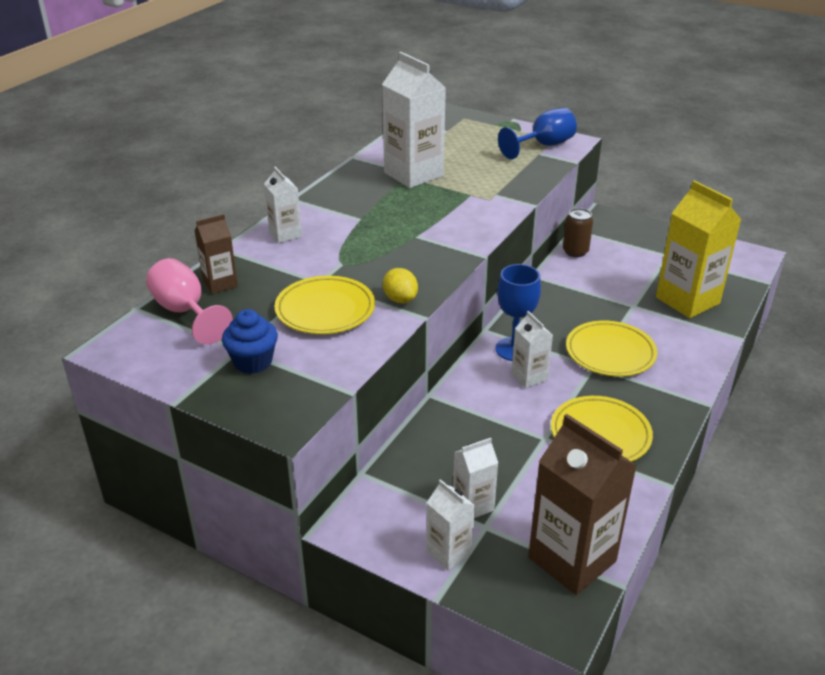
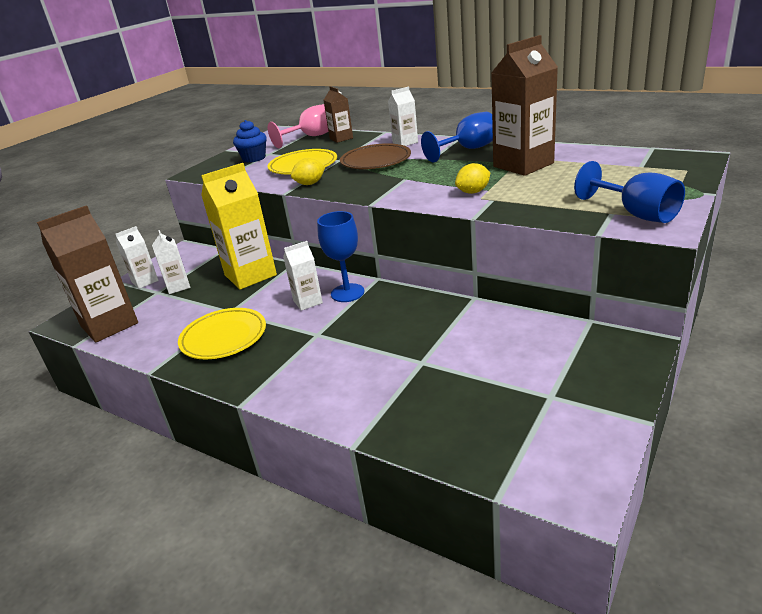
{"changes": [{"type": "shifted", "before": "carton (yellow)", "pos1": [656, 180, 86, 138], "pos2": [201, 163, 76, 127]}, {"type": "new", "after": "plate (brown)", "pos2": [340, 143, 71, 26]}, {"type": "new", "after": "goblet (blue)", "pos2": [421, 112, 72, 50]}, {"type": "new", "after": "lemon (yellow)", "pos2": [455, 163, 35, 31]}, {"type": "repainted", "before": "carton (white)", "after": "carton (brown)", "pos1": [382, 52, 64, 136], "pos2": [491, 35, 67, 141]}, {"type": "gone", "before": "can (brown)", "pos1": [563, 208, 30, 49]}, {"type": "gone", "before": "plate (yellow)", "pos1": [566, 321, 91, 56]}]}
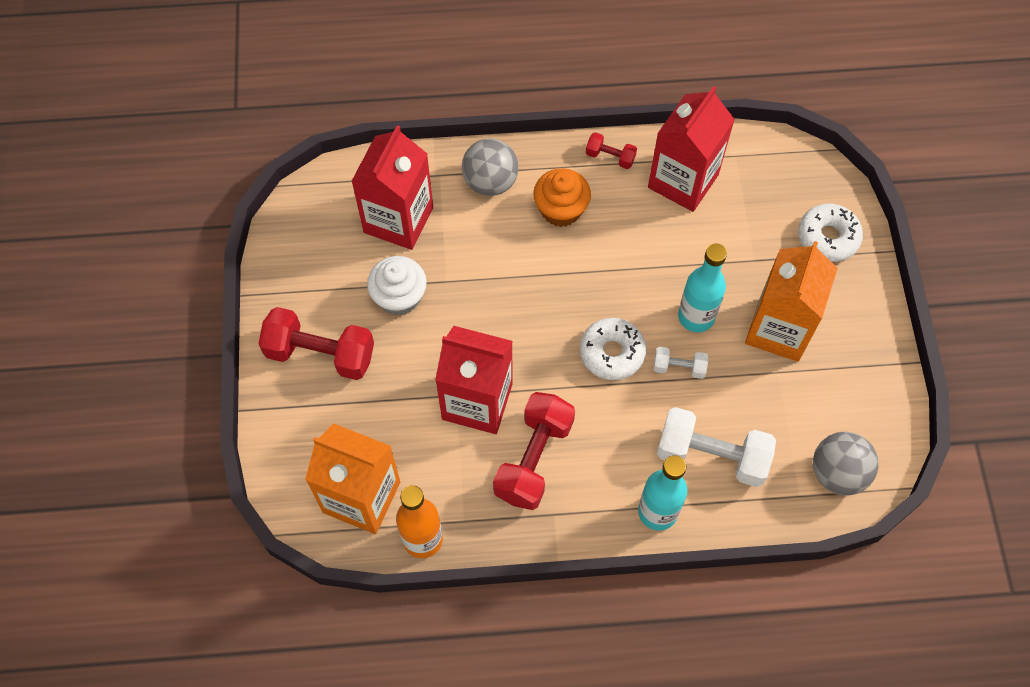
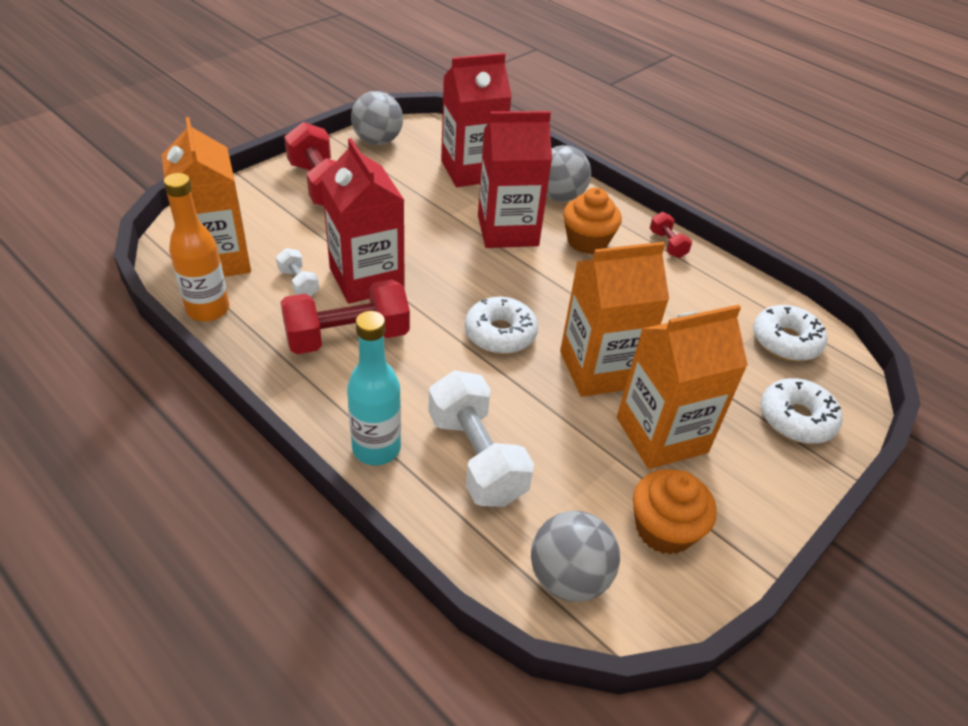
{"changes": [{"type": "shifted", "before": "dumbbell (white)", "pos1": [653, 347, 55, 32], "pos2": [276, 248, 43, 48]}, {"type": "new", "after": "ball (grey)", "pos2": [351, 91, 52, 54]}, {"type": "shifted", "before": "carton (red)", "pos1": [648, 86, 87, 126], "pos2": [478, 111, 74, 137]}, {"type": "swapped", "before": "bottle (turquoise)", "after": "carton (orange)", "pos1": [678, 243, 49, 89], "pos2": [560, 242, 109, 155]}, {"type": "new", "after": "cupcake (orange)", "pos2": [633, 469, 84, 85]}, {"type": "new", "after": "donut (white)", "pos2": [753, 305, 74, 56]}, {"type": "gone", "before": "cupcake (white)", "pos1": [367, 256, 60, 60]}]}
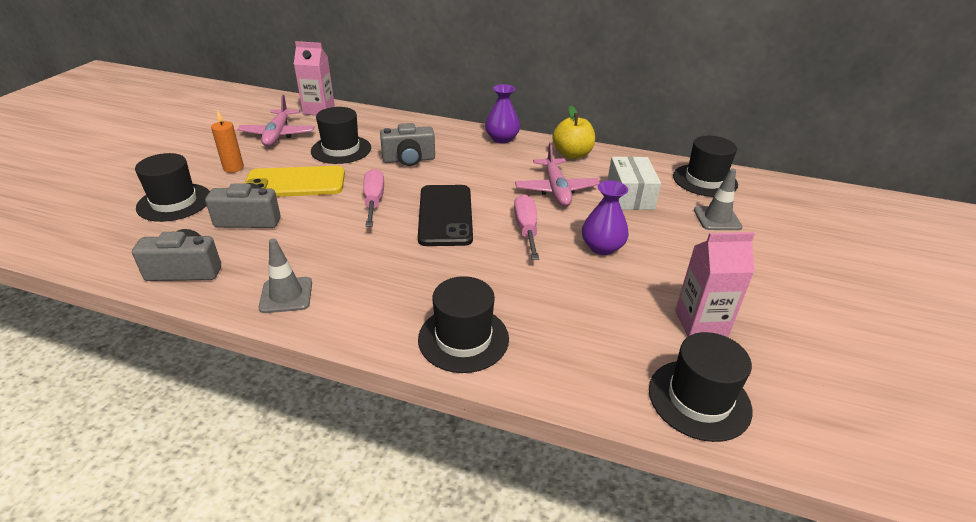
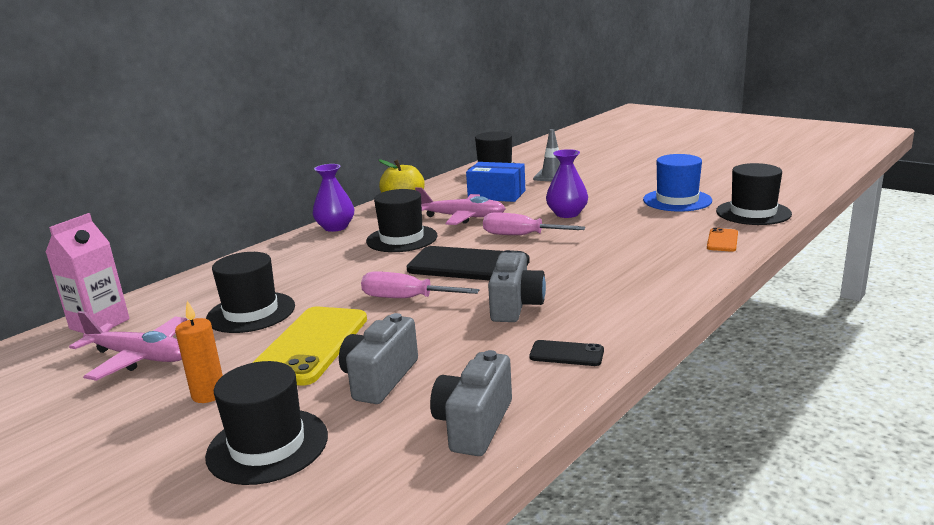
{"changes": [{"type": "shifted", "before": "hat (black)", "pos1": [418, 276, 91, 97], "pos2": [366, 189, 72, 63]}, {"type": "repainted", "before": "box (white)", "after": "box (blue)", "pos1": [607, 156, 54, 54], "pos2": [466, 162, 59, 40]}, {"type": "shifted", "before": "camera (grey)", "pos1": [380, 123, 55, 43], "pos2": [488, 252, 58, 70]}, {"type": "swapped", "before": "traffic cone (grey)", "after": "phone (black)", "pos1": [259, 239, 53, 74], "pos2": [529, 340, 75, 26]}, {"type": "swapped", "before": "carton (pink)", "after": "hat (blue)", "pos1": [675, 232, 80, 105], "pos2": [643, 154, 69, 58]}, {"type": "new", "after": "phone (orange)", "pos2": [707, 228, 31, 24]}]}
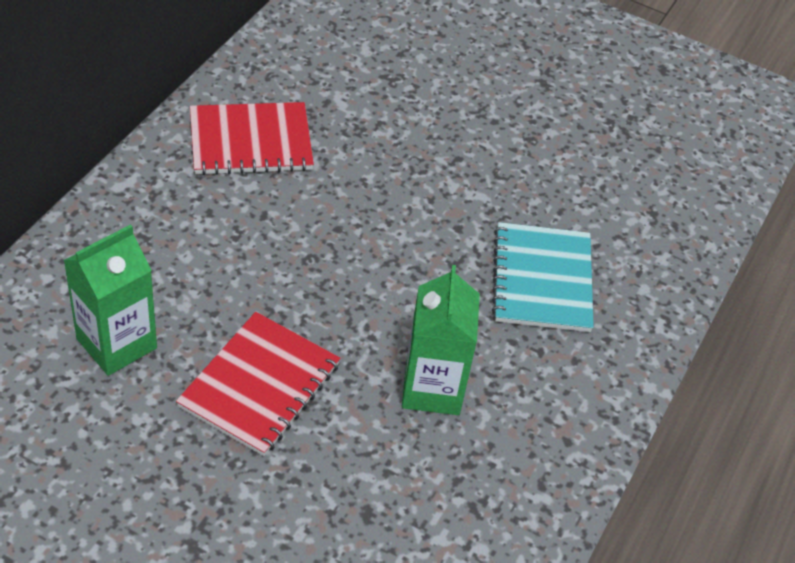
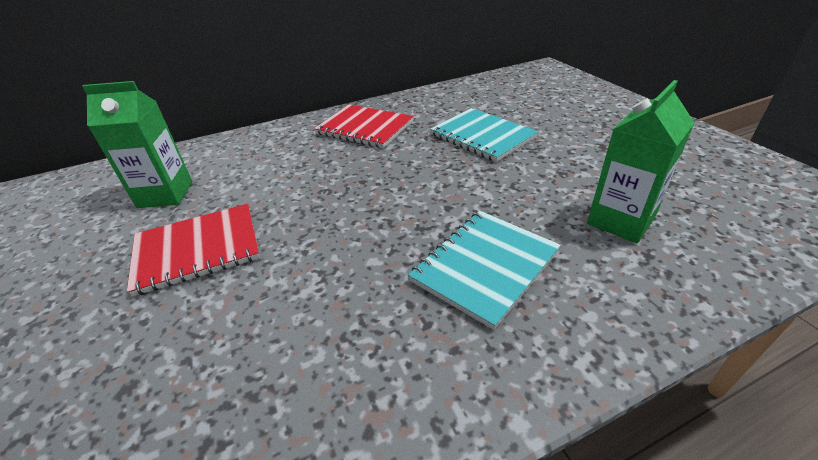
{"changes": [{"type": "new", "after": "notebook (turquoise)", "pos2": [430, 108, 108, 54]}, {"type": "shifted", "before": "carton (green)", "pos1": [402, 265, 78, 150], "pos2": [587, 80, 107, 163]}]}
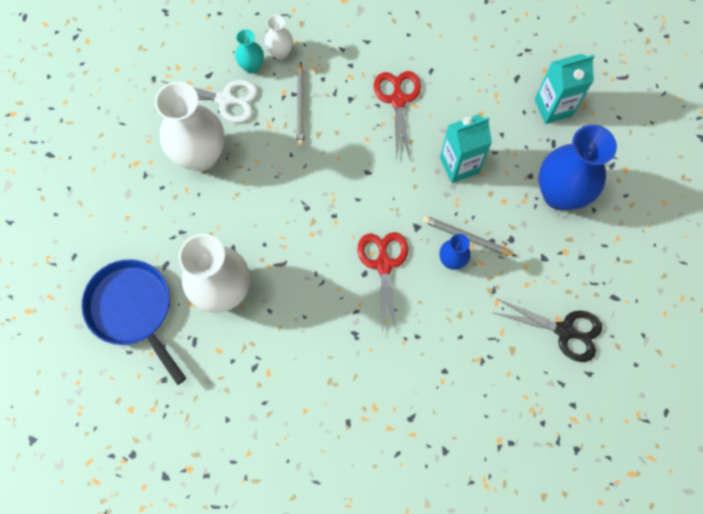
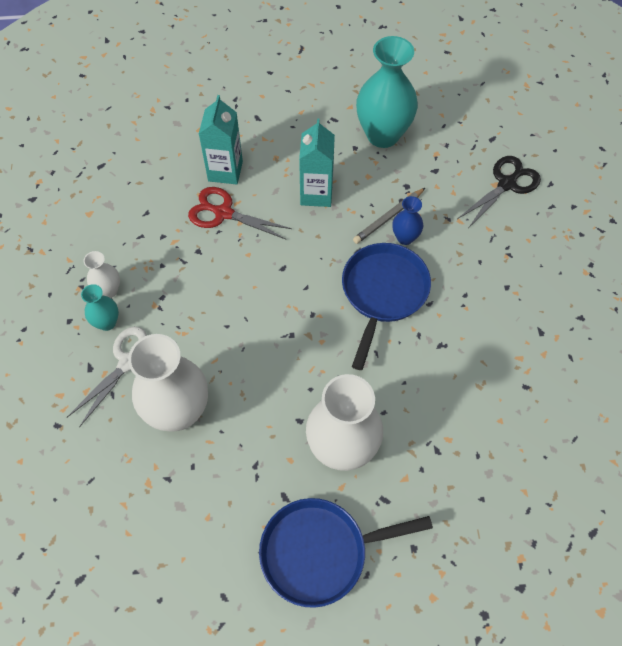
{"changes": [{"type": "shifted", "before": "carton (turquoise)", "pos1": [535, 54, 59, 70], "pos2": [199, 95, 44, 90]}, {"type": "swapped", "before": "scissors (red)", "after": "pan (blue)", "pos1": [358, 232, 50, 103], "pos2": [342, 243, 89, 127]}, {"type": "repainted", "before": "vase (blue)", "after": "vase (turquoise)", "pos1": [539, 125, 78, 85], "pos2": [356, 36, 62, 112]}, {"type": "gone", "before": "pencil (grey)", "pos1": [297, 62, 7, 85]}]}
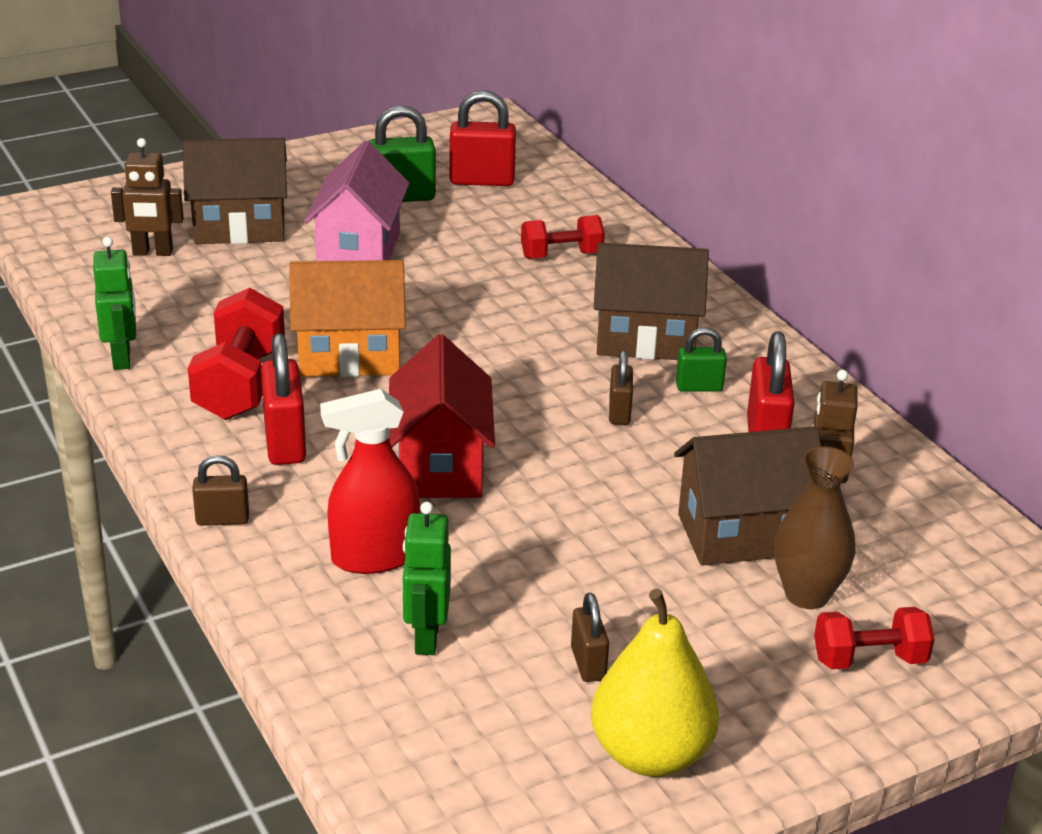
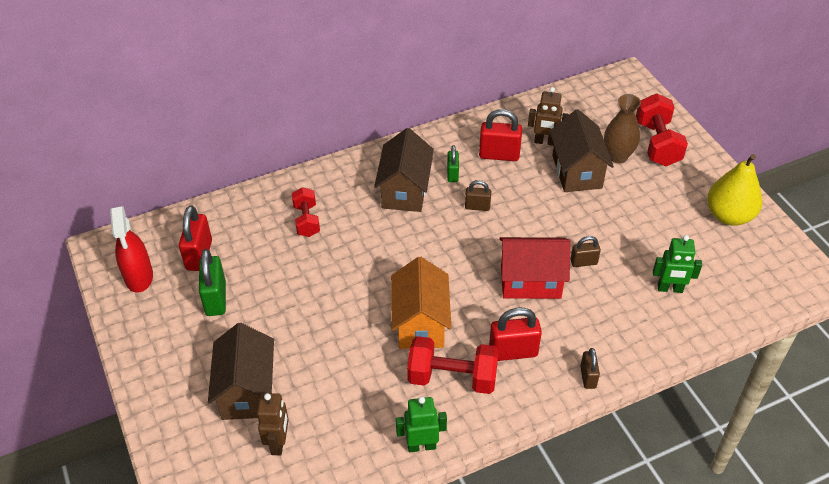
{"changes": [{"type": "shifted", "before": "spray bottle (red)", "pos1": [320, 389, 100, 185], "pos2": [110, 206, 43, 87]}, {"type": "shifted", "before": "padlock (brown)", "pos1": [571, 593, 38, 89], "pos2": [570, 236, 31, 31]}, {"type": "scaled", "before": "dumbbell (red)", "pos1": [814, 607, 121, 62], "pos2": [636, 93, 52, 73], "scale": 1.58}, {"type": "gone", "before": "house (pink)", "pos1": [304, 141, 106, 120]}]}
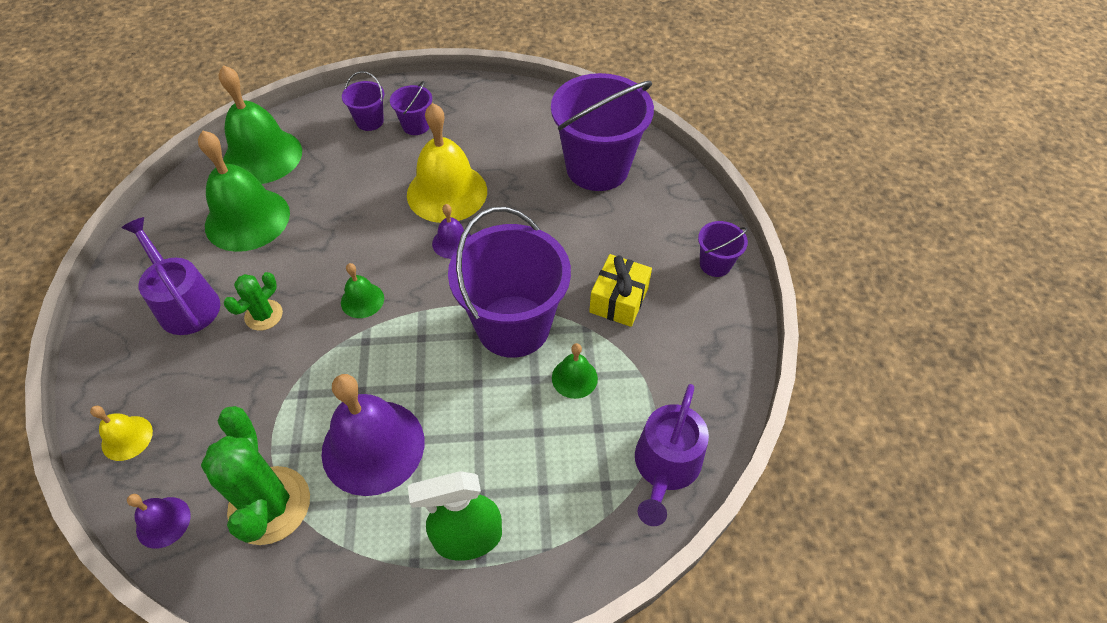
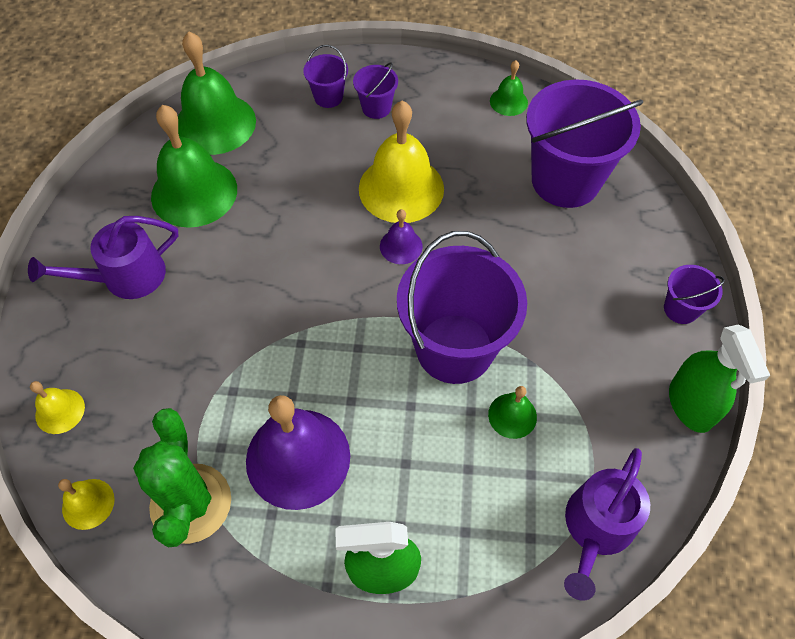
{"changes": [{"type": "rotated", "before": "watering can (purple)", "pos1": [121, 217, 99, 118], "pos2": [28, 216, 150, 83], "turn": -90}, {"type": "repainted", "before": "bell (purple)", "after": "bell (yellow)", "pos1": [127, 494, 64, 55], "pos2": [58, 479, 57, 51]}, {"type": "shifted", "before": "bell (green)", "pos1": [341, 263, 43, 55], "pos2": [490, 60, 38, 56]}, {"type": "new", "after": "spray bottle (green)", "pos2": [669, 324, 101, 109]}, {"type": "gone", "before": "cactus (green)", "pos1": [224, 272, 59, 59]}, {"type": "gone", "before": "gift (yellow)", "pos1": [589, 254, 63, 73]}]}
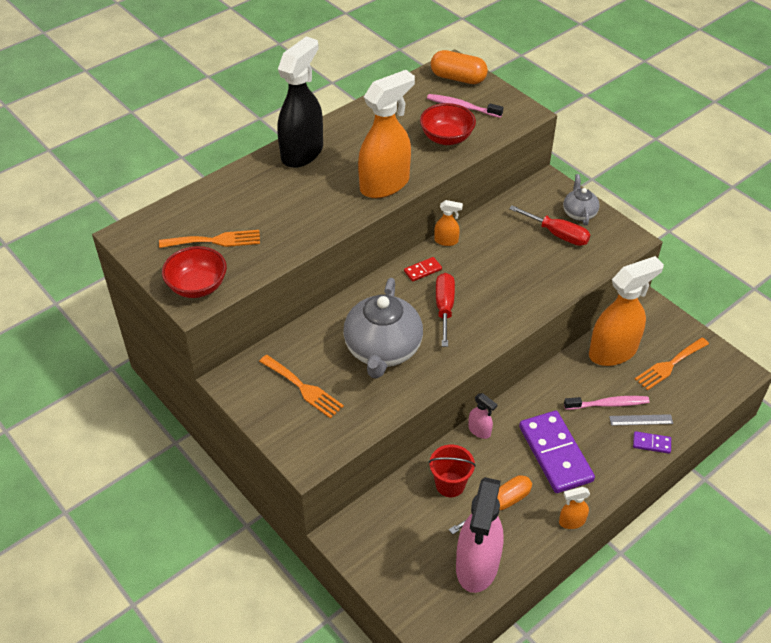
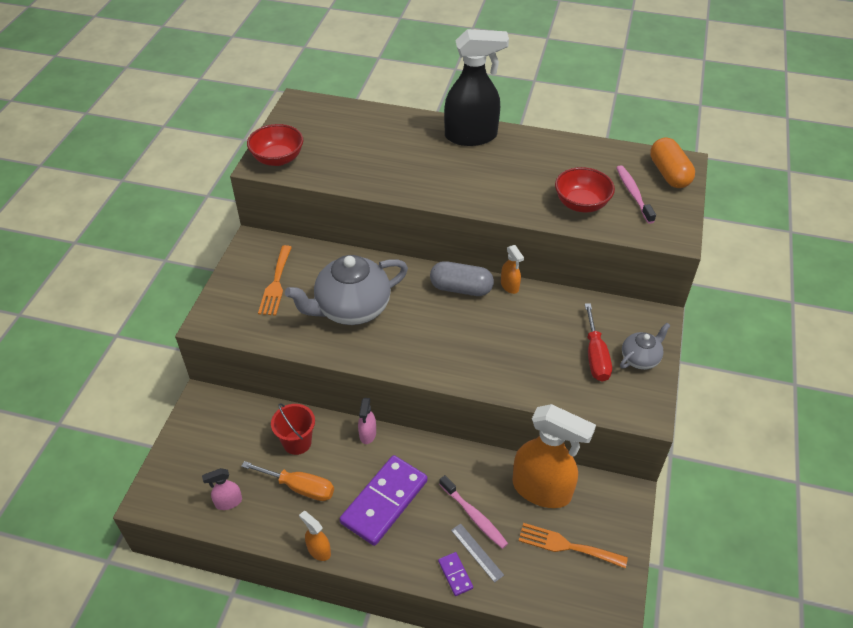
{"changes": [{"type": "scaled", "before": "spray bottle (pink)", "pos1": [456, 477, 48, 116], "pos2": [202, 468, 40, 42], "scale": 0.44}, {"type": "swapped", "before": "domino (red)", "after": "capsule (grey)", "pos1": [404, 257, 38, 25], "pos2": [430, 261, 64, 35]}, {"type": "gone", "before": "fork (orange)", "pos1": [159, 230, 101, 18]}, {"type": "gone", "before": "spray bottle (orange)", "pos1": [358, 70, 57, 128]}, {"type": "gone", "before": "screwdriver (red)", "pos1": [436, 273, 19, 74]}]}
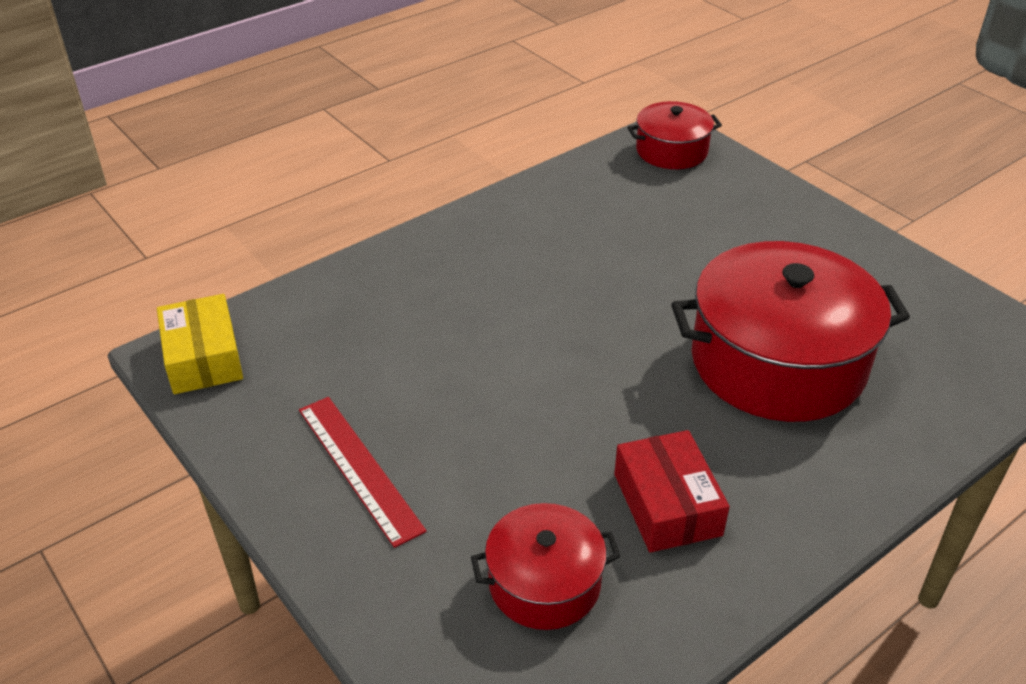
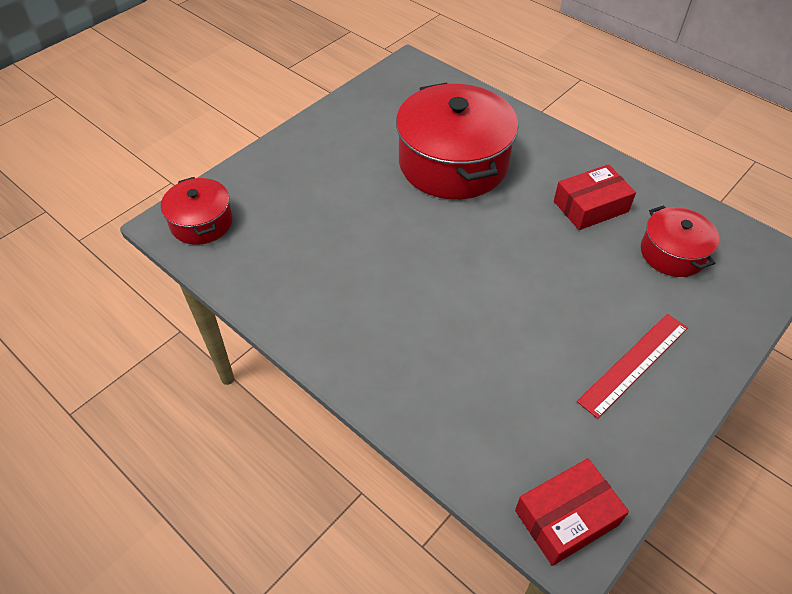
{"changes": [{"type": "repainted", "before": "box (yellow)", "after": "box (red)", "pos1": [157, 294, 86, 100], "pos2": [515, 458, 114, 108]}]}
